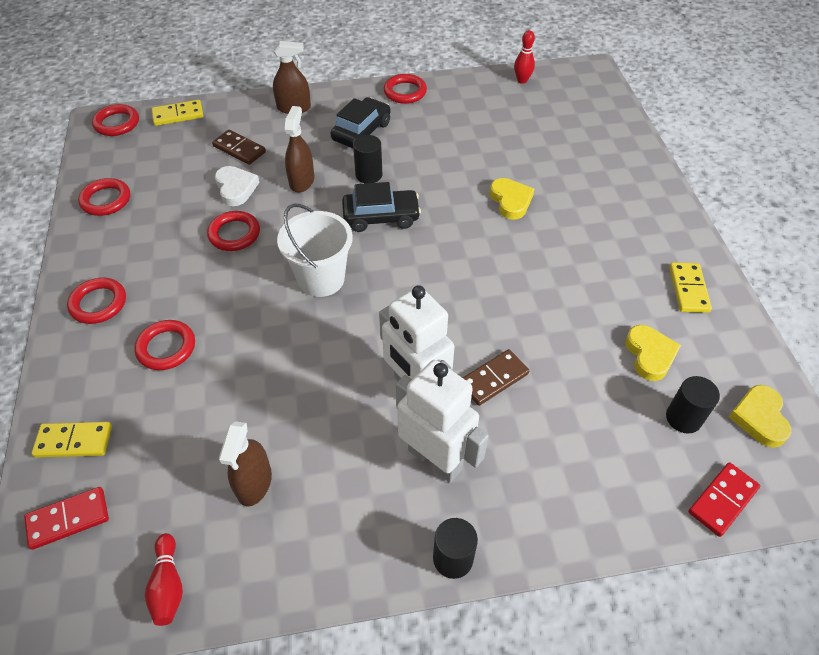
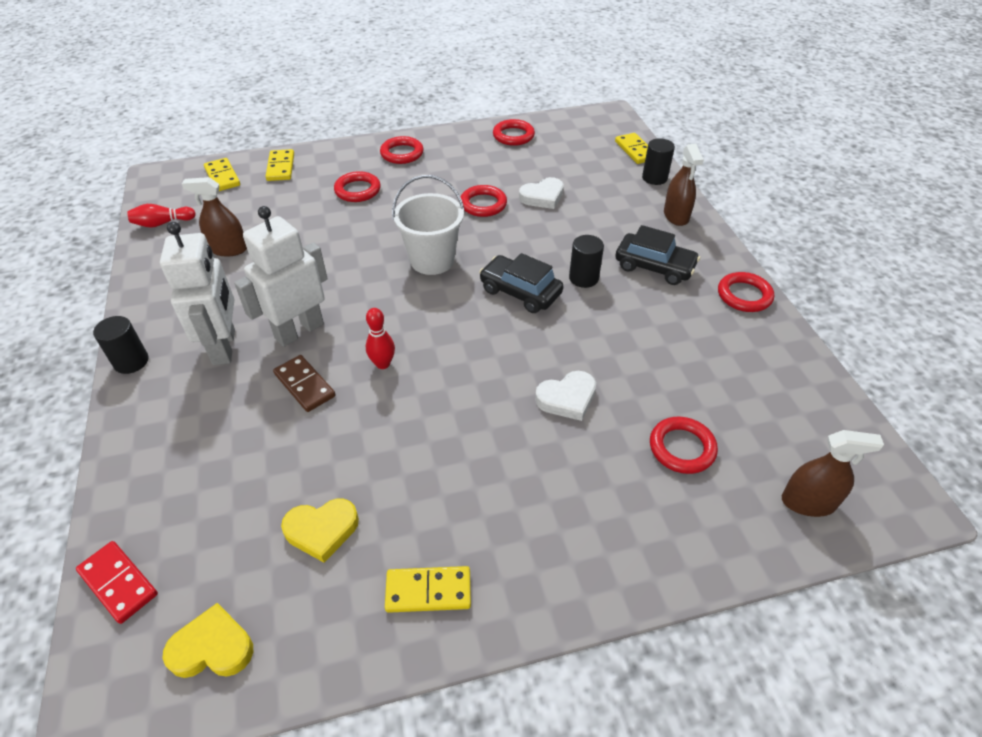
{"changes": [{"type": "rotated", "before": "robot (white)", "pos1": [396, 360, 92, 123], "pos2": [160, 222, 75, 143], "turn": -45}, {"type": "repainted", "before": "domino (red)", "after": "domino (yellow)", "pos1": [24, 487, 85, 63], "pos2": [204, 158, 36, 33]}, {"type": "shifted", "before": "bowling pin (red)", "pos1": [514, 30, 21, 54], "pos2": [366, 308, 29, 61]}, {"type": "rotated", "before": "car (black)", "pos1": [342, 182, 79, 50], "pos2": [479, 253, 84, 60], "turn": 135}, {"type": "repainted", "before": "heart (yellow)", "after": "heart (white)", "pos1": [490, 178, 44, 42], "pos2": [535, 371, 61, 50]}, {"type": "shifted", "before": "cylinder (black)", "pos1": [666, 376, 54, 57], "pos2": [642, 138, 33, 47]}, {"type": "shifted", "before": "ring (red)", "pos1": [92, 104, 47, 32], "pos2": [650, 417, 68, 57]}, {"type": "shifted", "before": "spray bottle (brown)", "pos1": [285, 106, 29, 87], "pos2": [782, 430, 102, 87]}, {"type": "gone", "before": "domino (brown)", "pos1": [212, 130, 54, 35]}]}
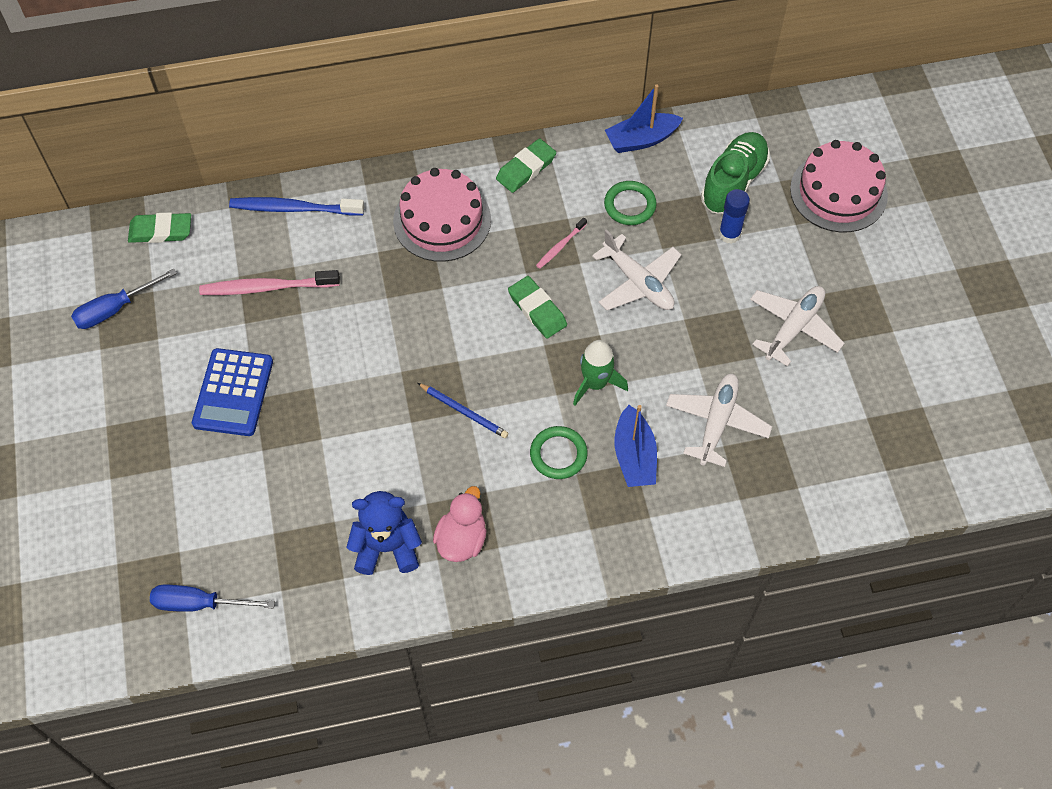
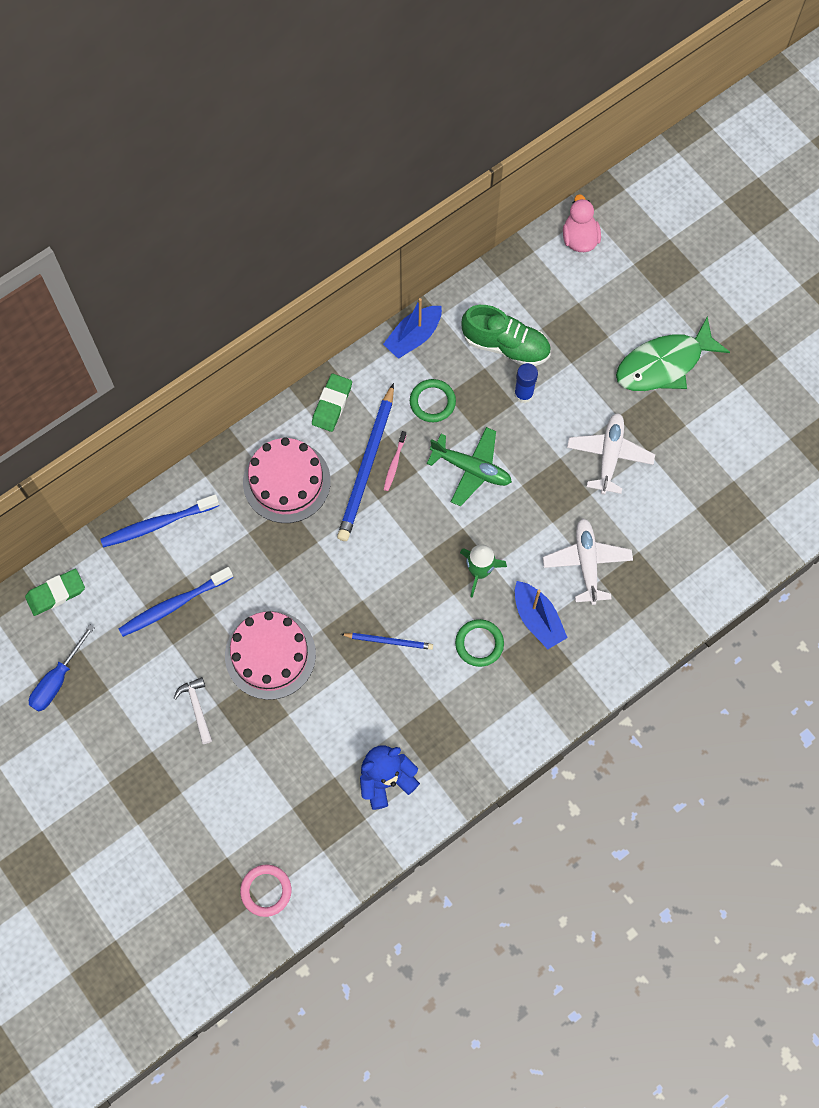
{"changes": [{"type": "repainted", "before": "toothbrush (pink)", "after": "toothbrush (blue)", "pos1": [199, 270, 141, 25], "pos2": [119, 567, 115, 70]}, {"type": "swapped", "before": "calculator (blue)", "after": "hammer (white)", "pos1": [192, 348, 81, 88], "pos2": [174, 677, 38, 67]}, {"type": "shifted", "before": "cake (pink)", "pos1": [790, 140, 98, 92], "pos2": [225, 611, 91, 89]}, {"type": "swapped", "before": "screwdriver (blue)", "after": "ring (pink)", "pos1": [150, 585, 125, 27], "pos2": [240, 865, 51, 52]}, {"type": "new", "after": "pencil (blue)", "pos2": [337, 383, 57, 158]}, {"type": "repainted", "before": "plane (white)", "after": "plane (green)", "pos1": [592, 229, 90, 81], "pos2": [427, 427, 85, 79]}, {"type": "rotated", "before": "shoe (green)", "pos1": [701, 132, 69, 82], "pos2": [461, 305, 90, 61], "turn": 105}, {"type": "shifted", "before": "duck (pink)", "pos1": [433, 486, 54, 76], "pos2": [563, 194, 38, 58]}, {"type": "new", "after": "fish (green)", "pos2": [616, 317, 114, 74]}, {"type": "gone", "before": "eraser (green)", "pos1": [508, 276, 59, 62]}]}
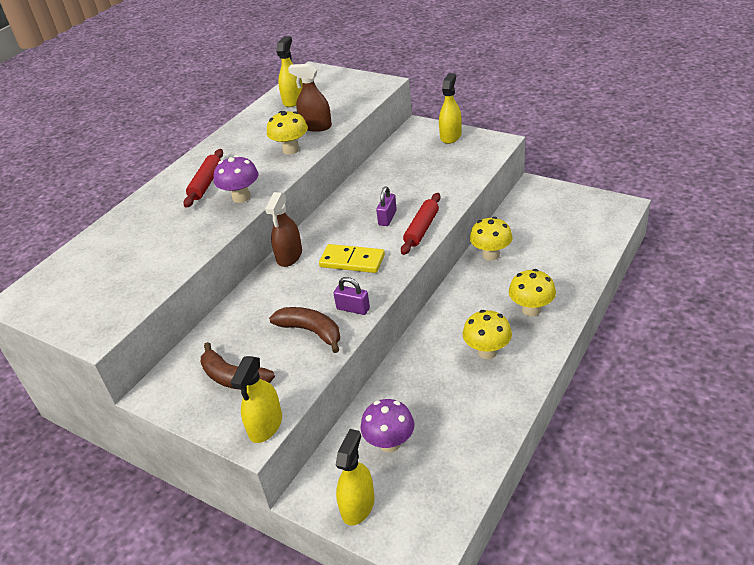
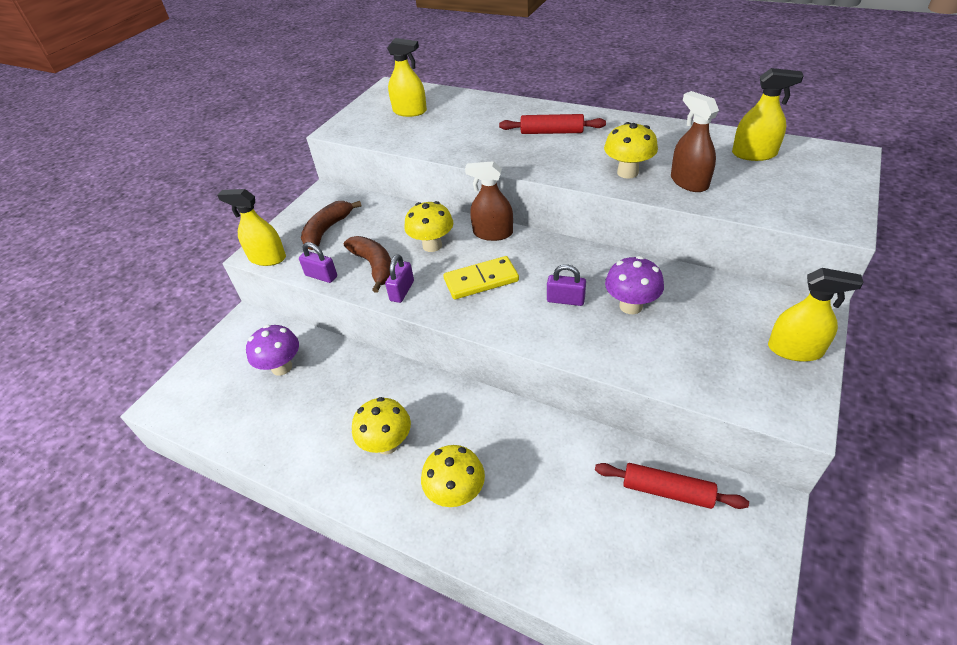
{"changes": [{"type": "new", "after": "padlock (purple)", "pos2": [299, 242, 38, 41]}, {"type": "rotated", "before": "banana (brown)", "pos1": [269, 307, 71, 46], "pos2": [344, 236, 47, 57], "turn": -60}, {"type": "shifted", "before": "spray bottle (yellow)", "pos1": [336, 429, 39, 97], "pos2": [387, 38, 40, 79]}, {"type": "shifted", "before": "mushroom (yellow)", "pos1": [470, 217, 43, 44], "pos2": [404, 201, 49, 51]}, {"type": "rotated", "before": "domino (yellow)", "pos1": [319, 244, 66, 29], "pos2": [443, 256, 76, 43], "turn": 60}, {"type": "shifted", "before": "rolling pin (red)", "pos1": [401, 193, 40, 62], "pos2": [595, 463, 154, 46]}, {"type": "shifted", "before": "mushroom (purple)", "pos1": [214, 155, 44, 48], "pos2": [605, 256, 59, 58]}, {"type": "rotated", "before": "spray bottle (brown)", "pos1": [288, 64, 44, 68], "pos2": [671, 91, 48, 101], "turn": -45}]}
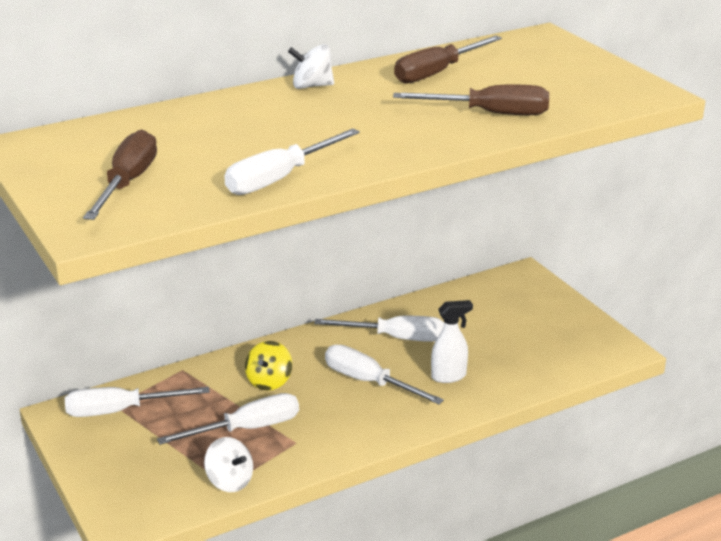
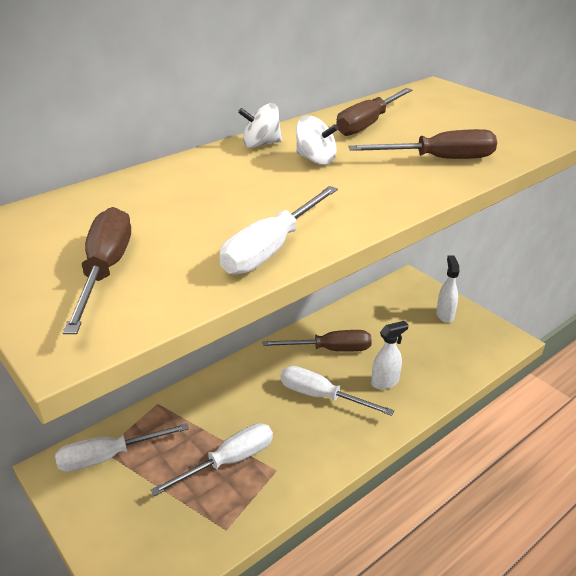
{"changes": [{"type": "repainted", "before": "screwdriver (white)", "after": "screwdriver (brown)", "pos1": [314, 316, 130, 26], "pos2": [262, 330, 110, 21]}, {"type": "shifted", "before": "spinning top (white)", "pos1": [204, 437, 49, 55], "pos2": [296, 116, 42, 49]}, {"type": "new", "after": "spray bottle (white)", "pos2": [436, 255, 23, 68]}, {"type": "gone", "before": "spinning top (yellow)", "pos1": [245, 341, 47, 50]}]}
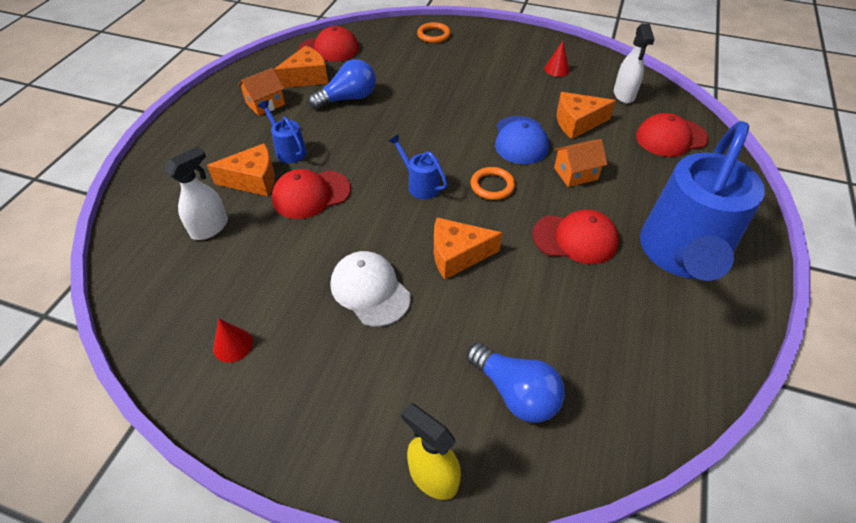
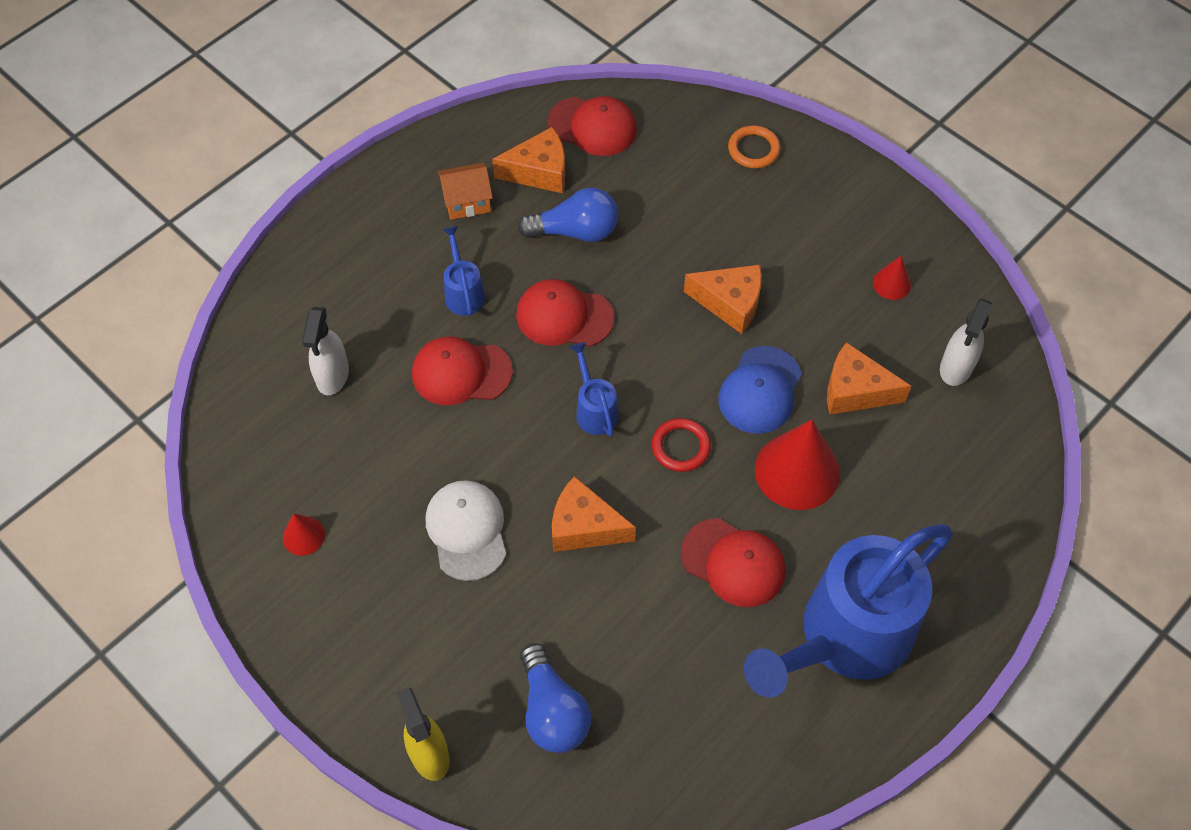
{"changes": [{"type": "rotated", "before": "spray bottle (white)", "pos1": [165, 147, 63, 93], "pos2": [302, 307, 47, 88], "turn": 120}, {"type": "shifted", "before": "cap (red)", "pos1": [636, 113, 73, 44], "pos2": [516, 279, 98, 68]}, {"type": "repainted", "before": "ring (orange)", "after": "ring (red)", "pos1": [471, 167, 44, 33], "pos2": [652, 418, 59, 54]}, {"type": "shifted", "before": "cheese (orange)", "pos1": [207, 143, 68, 53], "pos2": [684, 265, 78, 69]}, {"type": "swapped", "before": "house (orange)", "after": "cone (red)", "pos1": [554, 139, 53, 48], "pos2": [755, 420, 85, 90]}]}
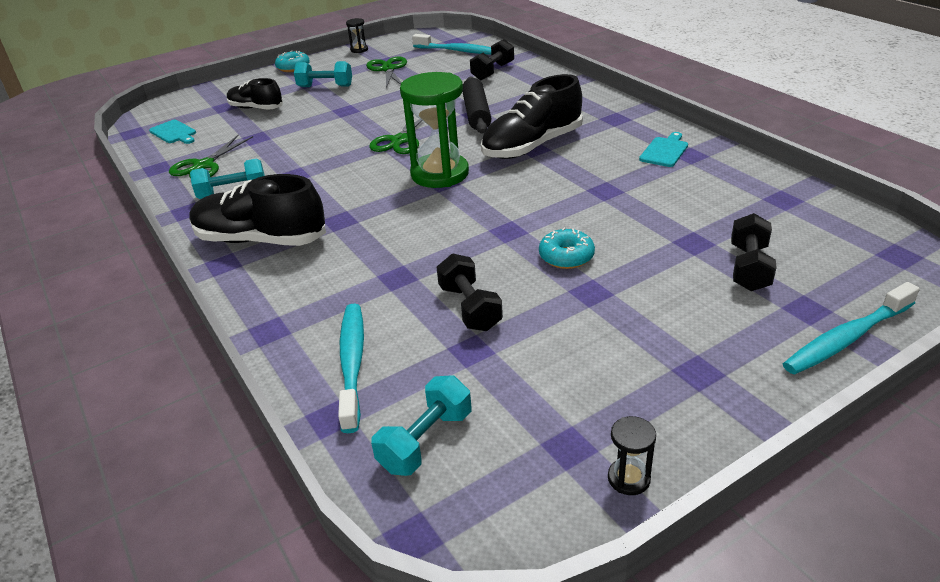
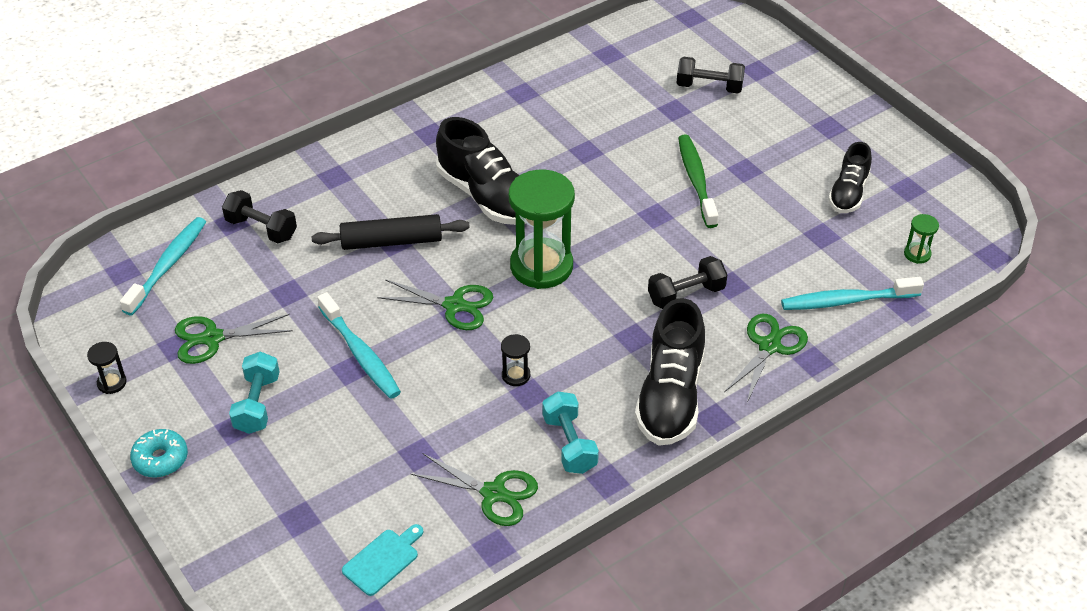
{"changes": [{"type": "shifted", "before": "toothbrush (turquoise)", "pos1": [783, 282, 137, 92], "pos2": [317, 292, 84, 107]}, {"type": "shifted", "before": "hourglass (black)", "pos1": [608, 416, 48, 79], "pos2": [501, 334, 29, 52]}, {"type": "shifted", "before": "dumbbell (black)", "pos1": [437, 253, 66, 78], "pos2": [648, 256, 79, 53]}, {"type": "swapped", "before": "donut (turquoise)", "after": "toothbrush (green)", "pos1": [539, 228, 56, 41], "pos2": [678, 134, 40, 94]}, {"type": "new", "after": "scissors (green)", "pos2": [724, 314, 84, 89]}, {"type": "shifted", "before": "shoe (black)", "pos1": [227, 78, 56, 32], "pos2": [828, 142, 44, 71]}, {"type": "swapped", "before": "dumbbell (turquoise)", "after": "hourglass (green)", "pos1": [371, 375, 100, 101], "pos2": [904, 214, 35, 50]}, {"type": "gone", "before": "cutting board (turquoise)", "pos1": [639, 132, 49, 35]}]}
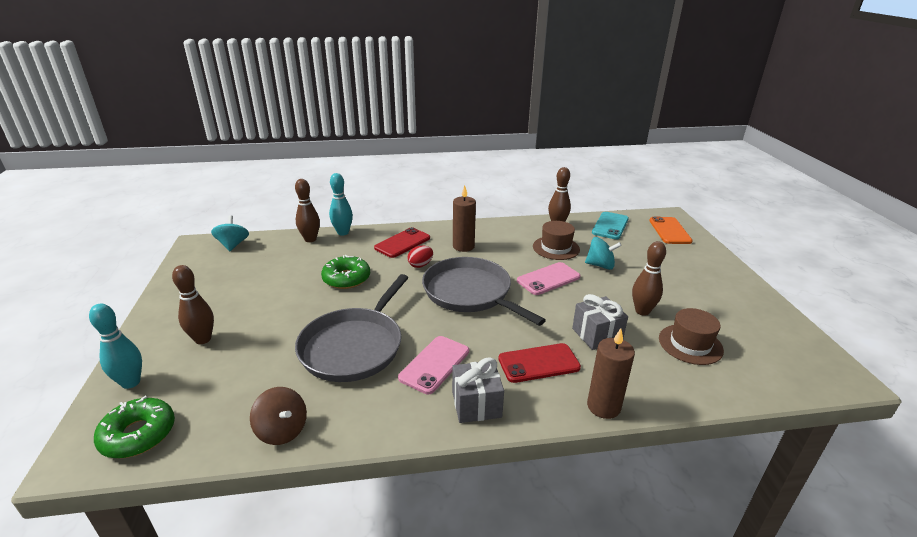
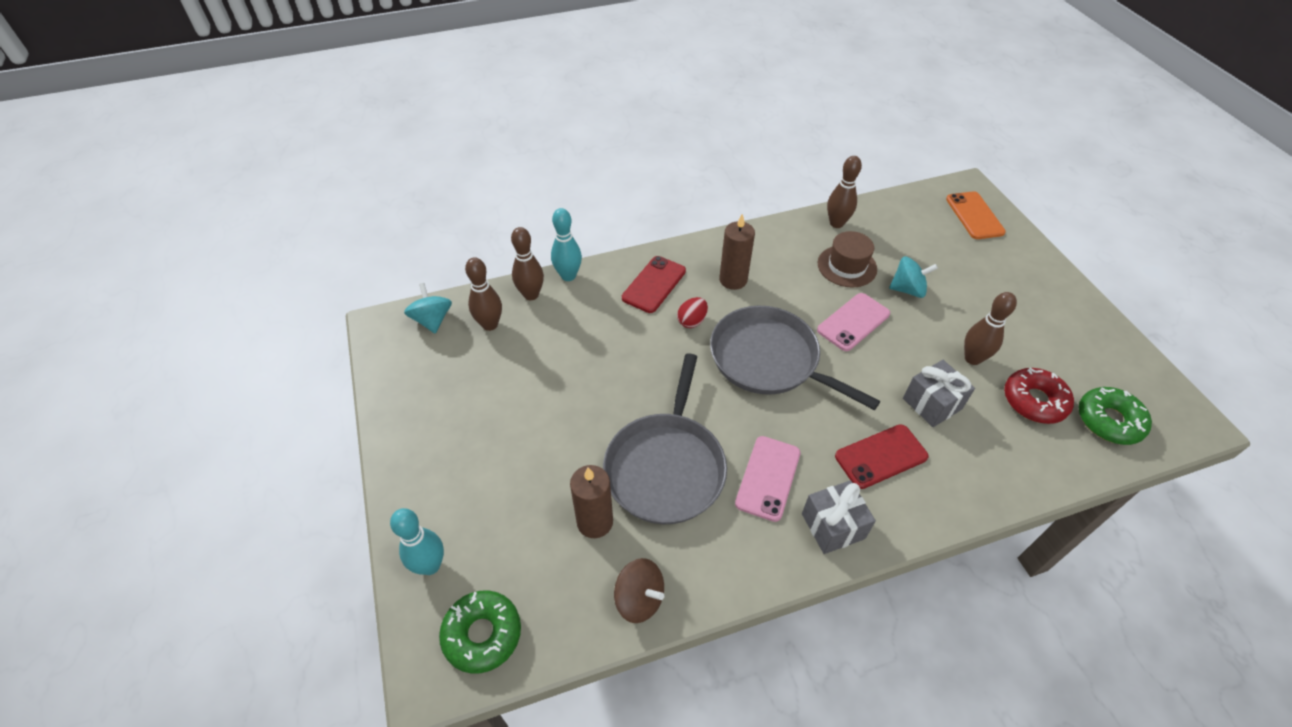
{"changes": [{"type": "shifted", "before": "bowling pin (brown)", "pos1": [172, 265, 42, 79], "pos2": [465, 257, 37, 74]}, {"type": "shifted", "before": "candle (brown)", "pos1": [587, 328, 48, 91], "pos2": [570, 465, 43, 73]}, {"type": "swapped", "before": "hat (brown)", "after": "donut (red)", "pos1": [659, 308, 65, 57], "pos2": [1004, 367, 70, 57]}, {"type": "shifted", "before": "donut (green)", "pos1": [321, 255, 49, 34], "pos2": [1078, 387, 74, 58]}, {"type": "gone", "before": "phone (turquoise)", "pos1": [592, 212, 37, 27]}]}
